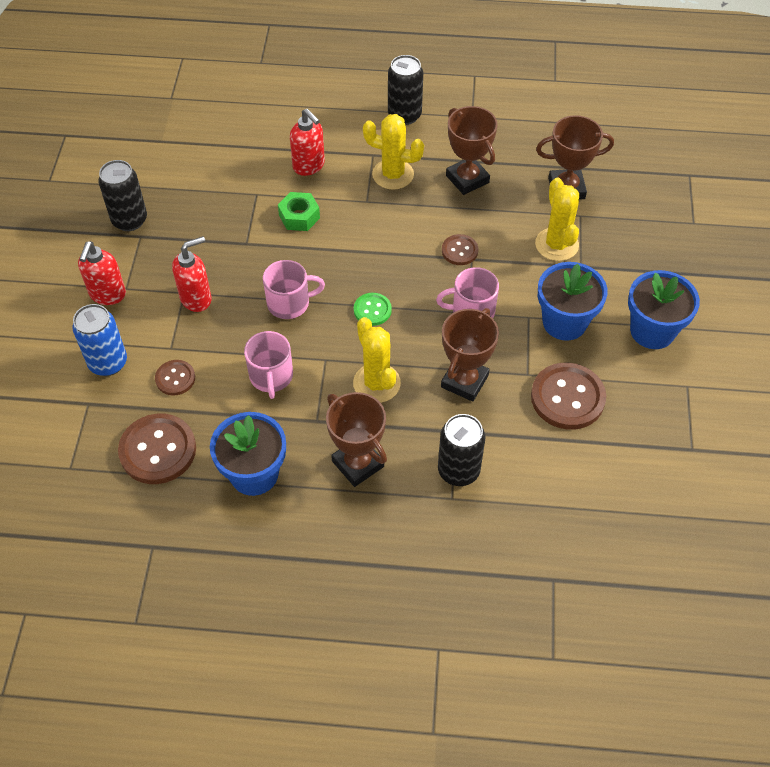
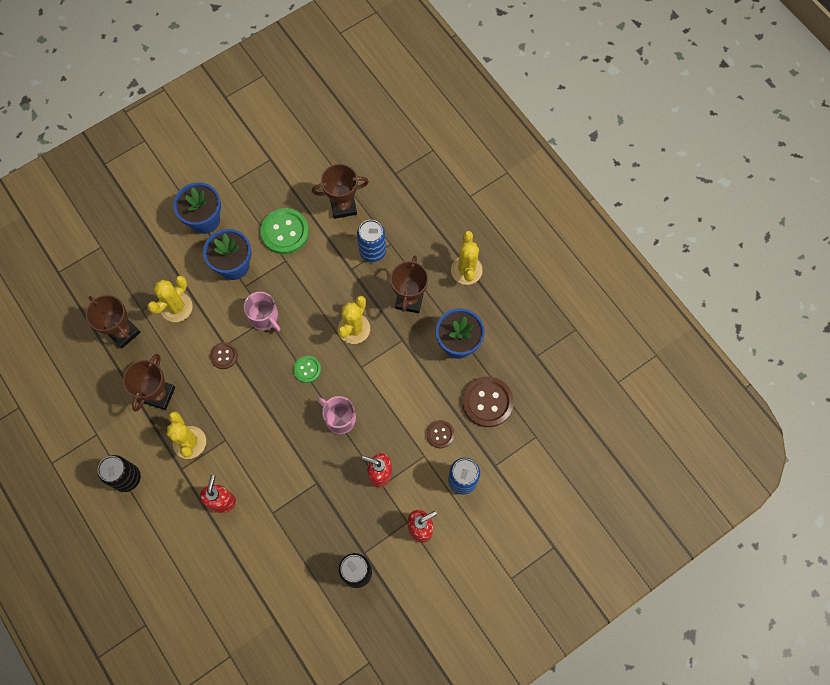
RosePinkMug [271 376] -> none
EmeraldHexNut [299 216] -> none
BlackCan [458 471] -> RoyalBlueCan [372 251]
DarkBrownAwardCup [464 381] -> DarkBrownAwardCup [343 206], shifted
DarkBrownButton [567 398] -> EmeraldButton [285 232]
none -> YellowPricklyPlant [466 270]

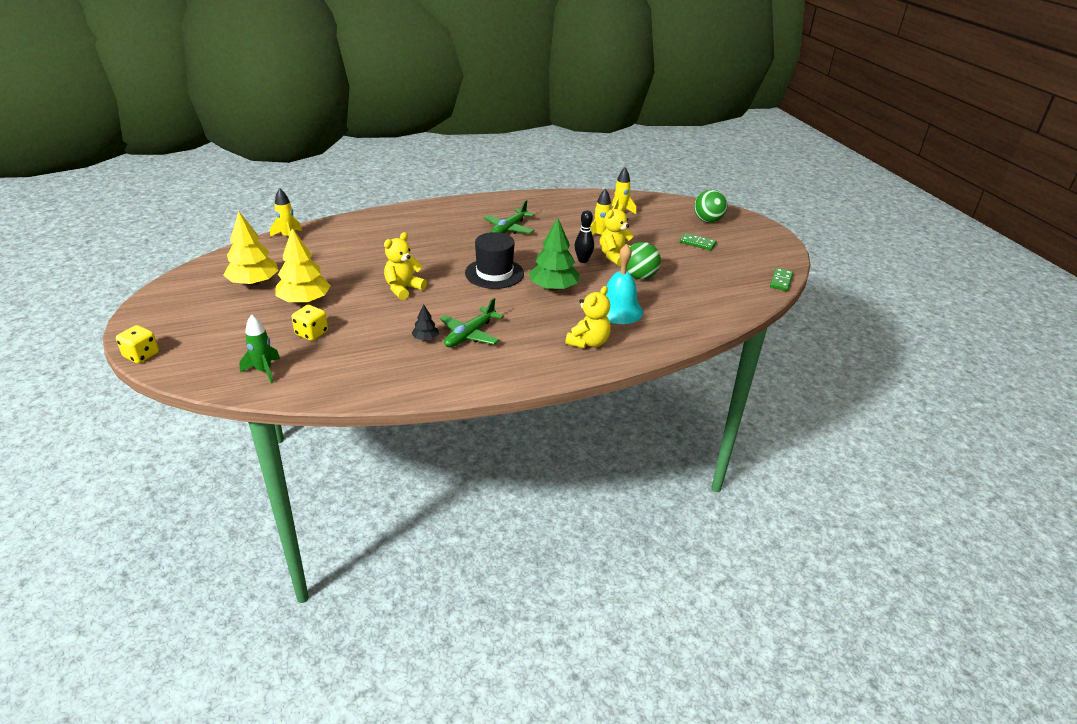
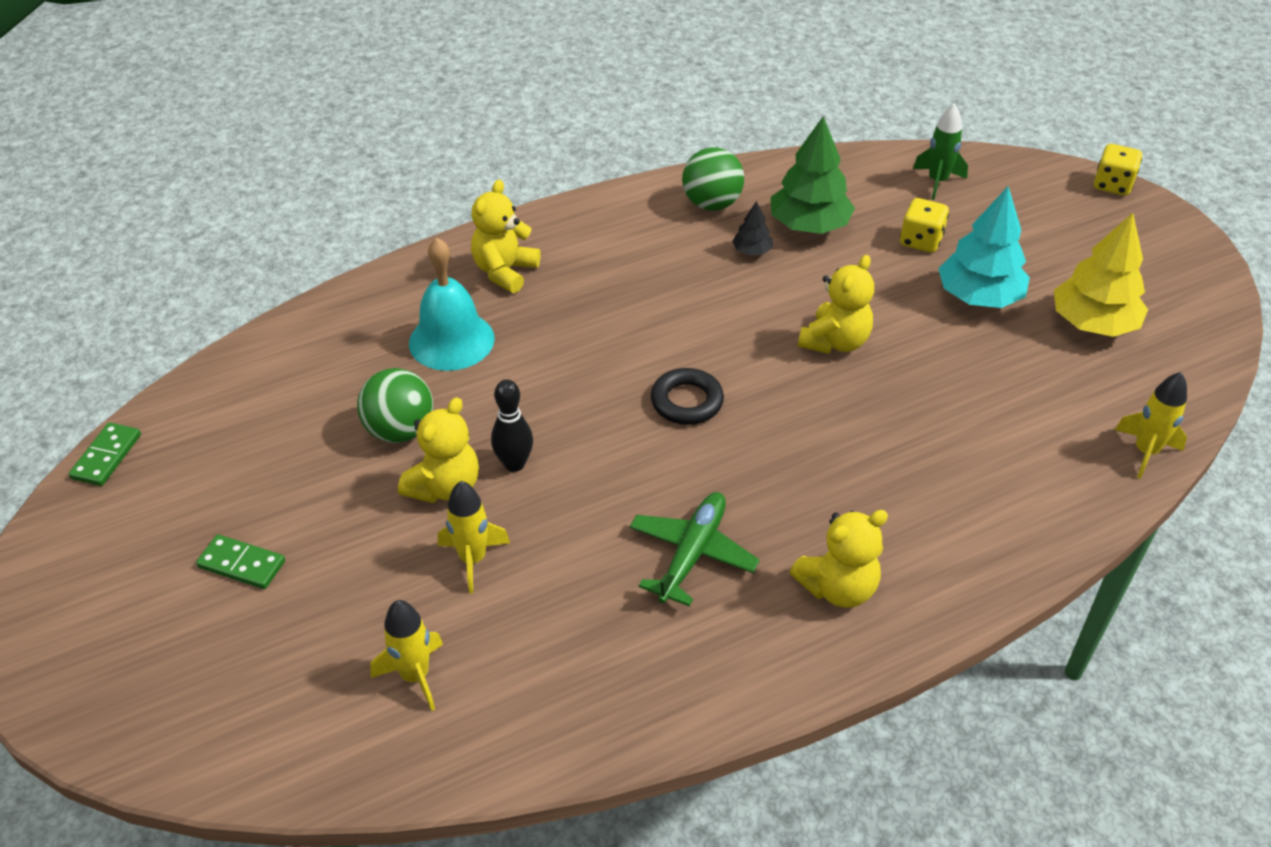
YellowToyTree [304 301] -> AquaToyTree [979 296]
EmeraldPlane [470 334] -> none
BlackHat [494 273] -> BlackRing [687 401]
EmeraldToyTree [553 288] -> EmeraldToyTree [809 225], shifted
EmeraldBall [707 220] -> EmeraldBall [711 204], shifted
none -> YellowTeddy [838 588]

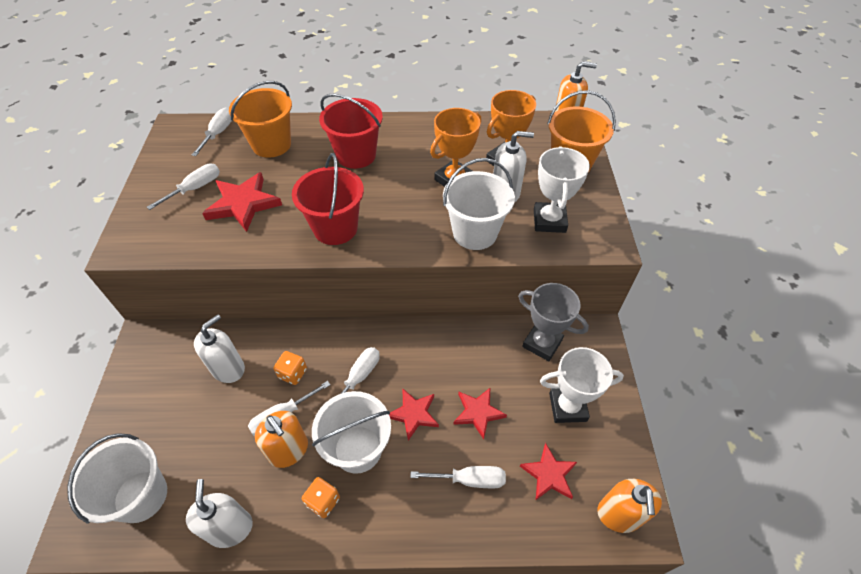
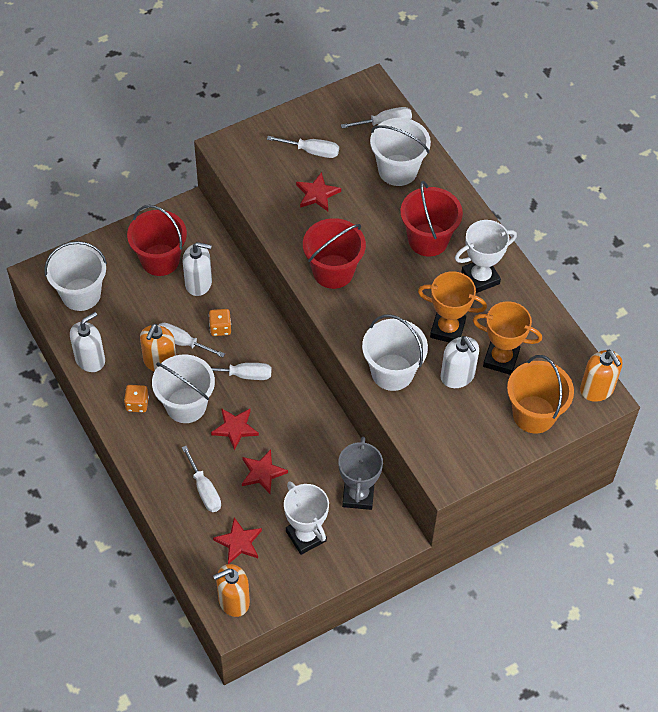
ScarletStar [243 204] -> ScarletStar [317 194], x0.65
BrightOrangeBucket [271 145] -> SnowWhiteBucket [397 170]
SnowWhiteAwardCup [549 221] -> SnowWhiteAwardCup [480 278], shifted
none -> ScarletBucket [160 260]

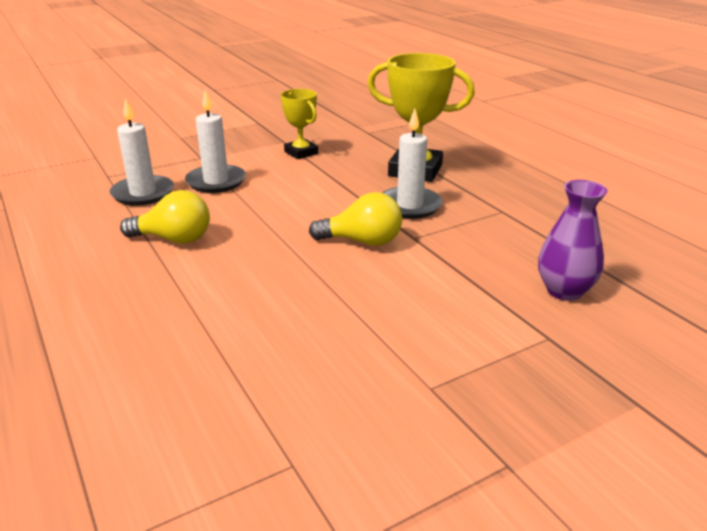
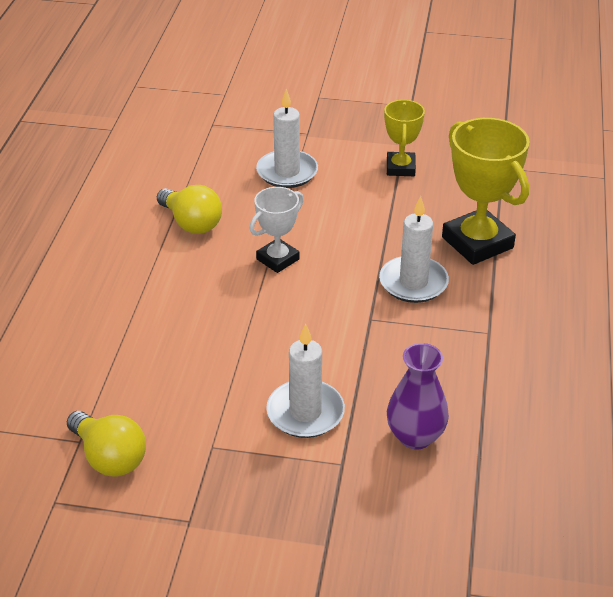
SnowWhiteCandle [143 193] -> SnowWhiteCandle [305 412], shifted
YellowLightbulb [362 241] -> YellowLightbulb [109 457], shifted
none -> SnowWhiteAwardCup [278 259]

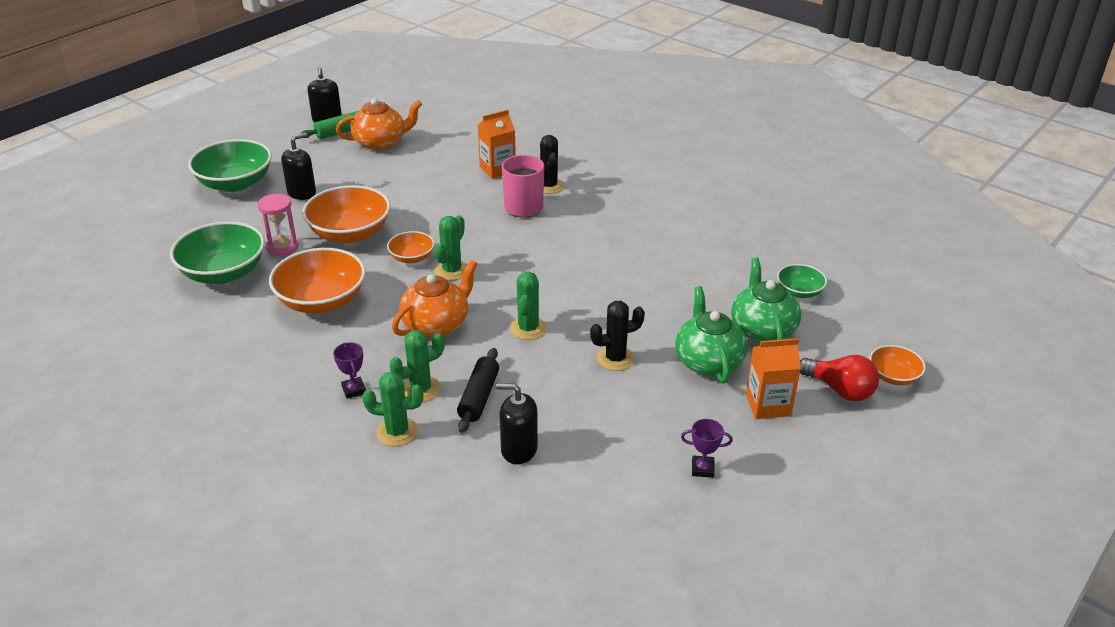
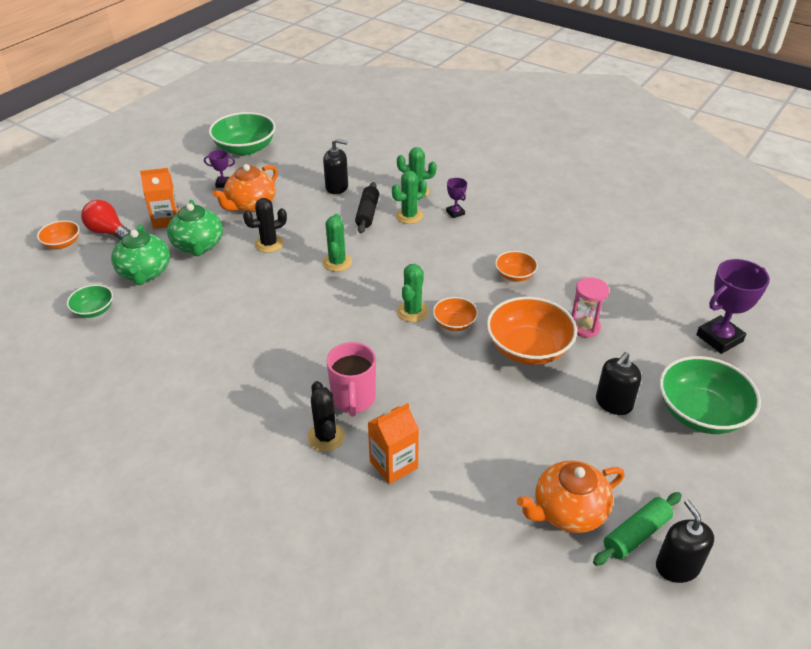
EmeraldBowl [223 273] -> EmeraldBowl [245 148], shifted
BrightOrangeBowl [321 301] -> BrightOrangeBowl [515 275], x0.53
BrightOrangeChinaTeapot [436 324] -> BrightOrangeChinaTeapot [251 205], shifted
none -> VioletAwardCup [719 338]

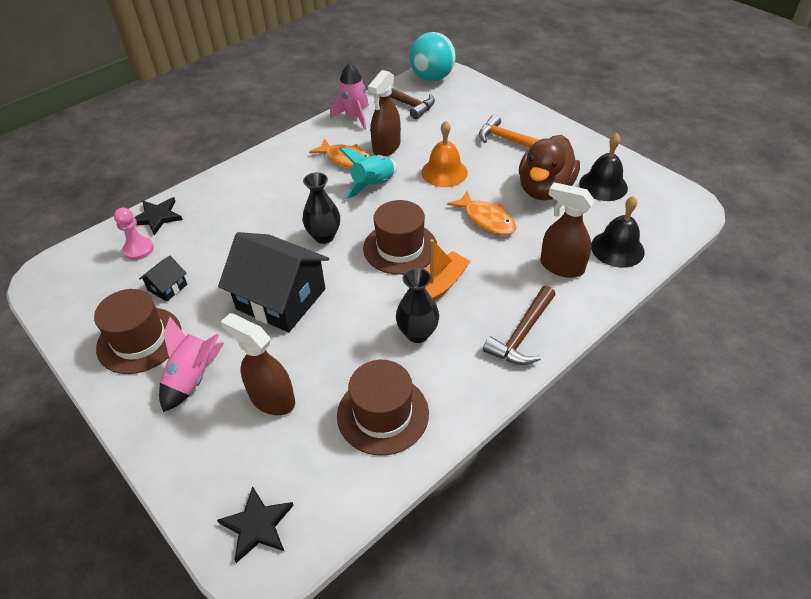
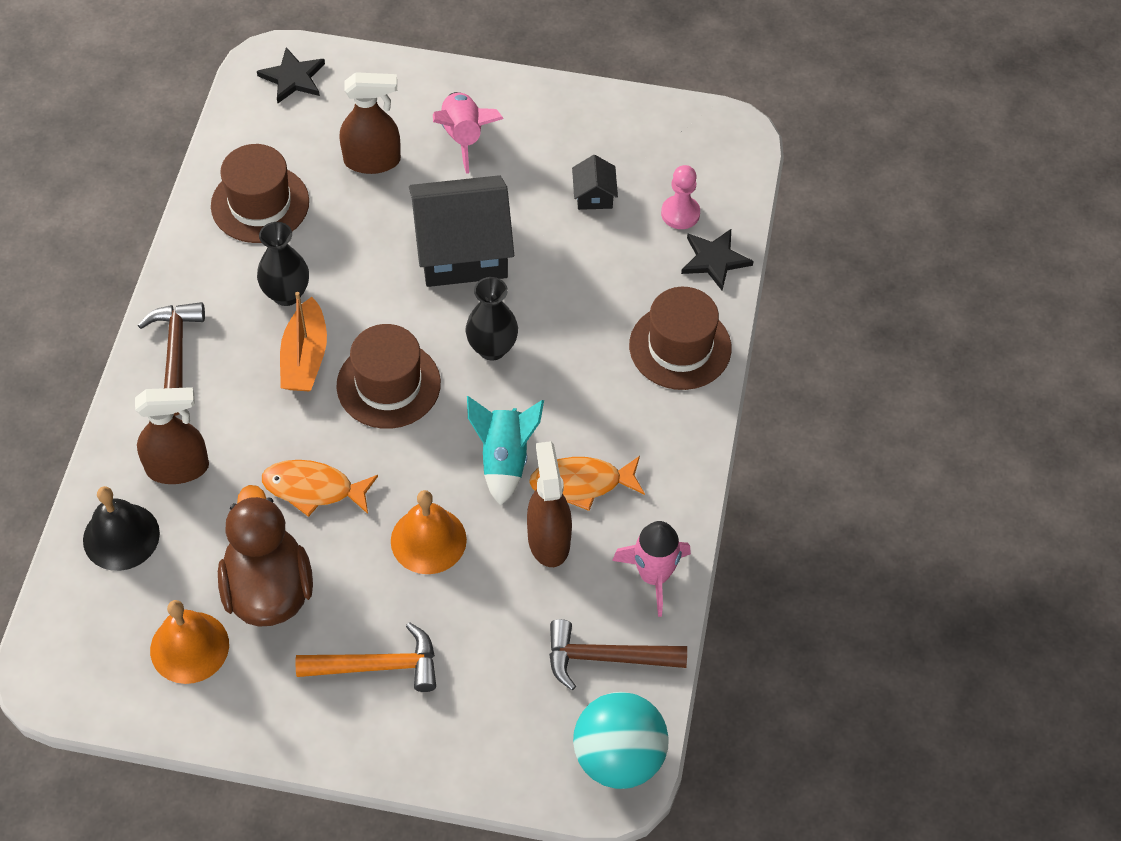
DarkBrownHat [139 340] -> DarkBrownHat [680 347], shifted
BlackBell [603 185] -> BrightOrangeBell [189 647]

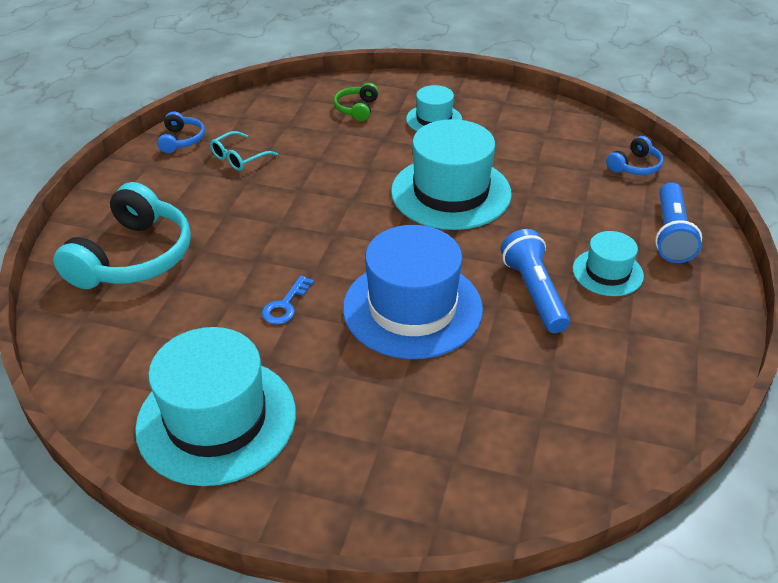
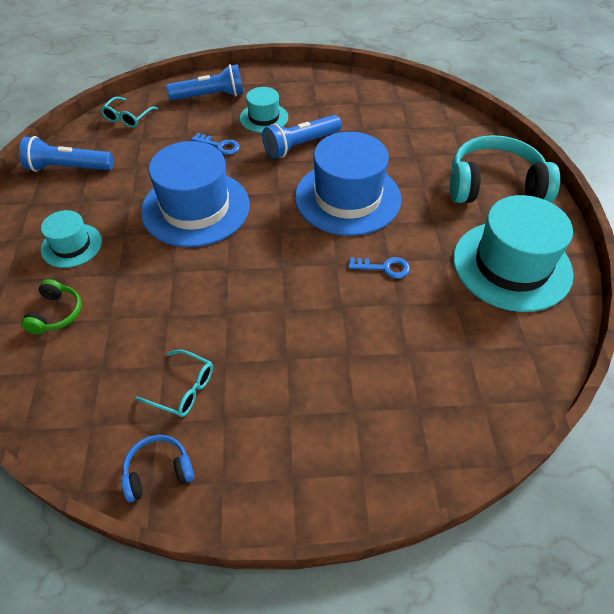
AquaHeadphones [133 257] -> AquaHeadphones [494 186], shifted
EmeraldHeadphones [357 109] -> EmeraldHeadphones [56 314], 75 degrees counterclockwise
AquaHat [451 192] -> RoyalBlueHat [195 208]
RoyalBlueHeadphones [635 166] -> AquaSpectacles [128 118]
none -> RoyalBlueFlashlight [68 168]
none -> RoyalBlueKey [219 146]

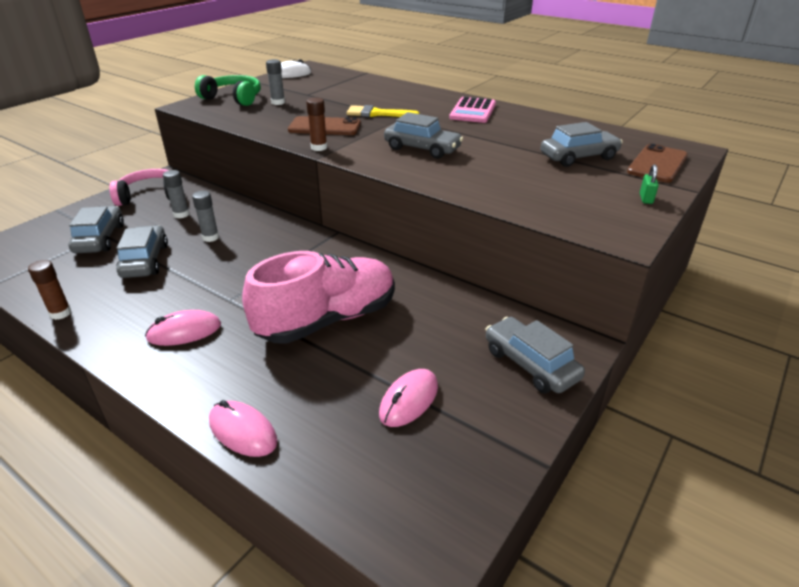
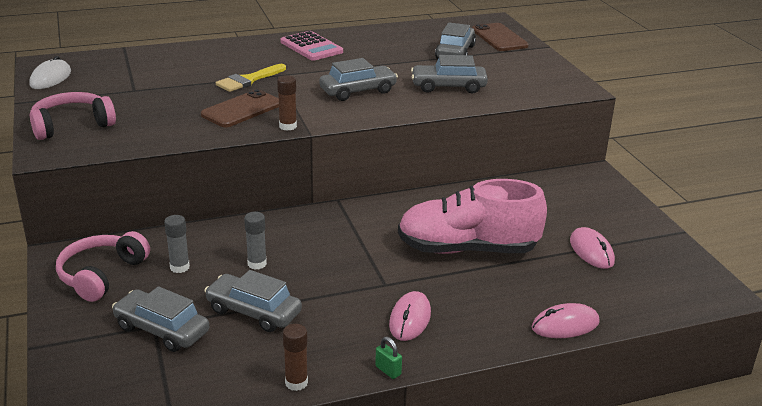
EmeraldHeadphones [233 98] -> RosePinkHeadphones [72 125]
RosePinkSneaker [327 320] -> RosePinkSneaker [467 249], 90 degrees counterclockwise
GreyGlue [278 102] -> none
GreyCar [530 364] -> GreyCar [448 87], shifted
EmeraldSmallLock [646 199] -> EmeraldSmallLock [388 370], shifted

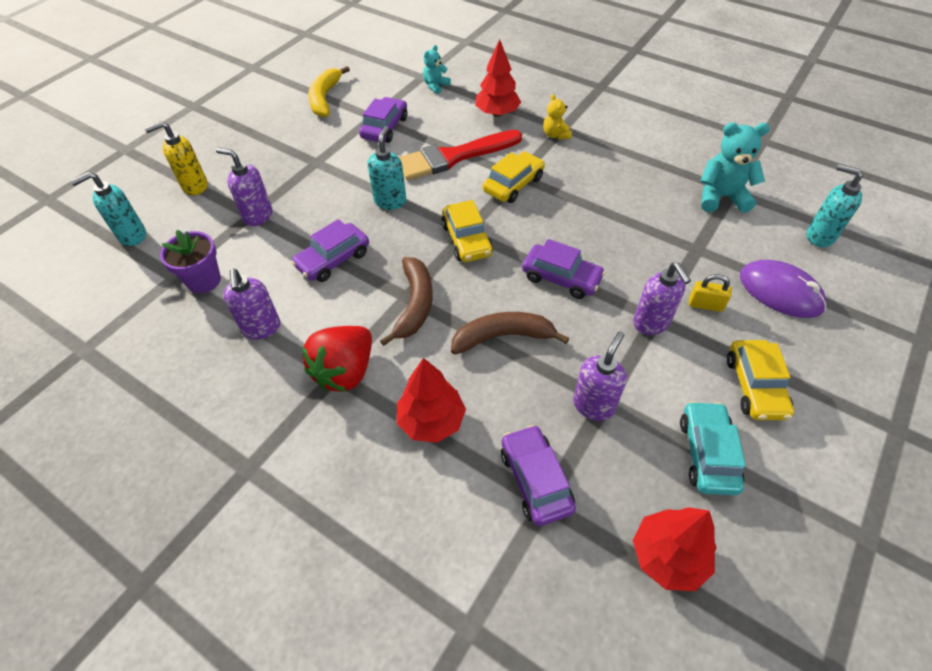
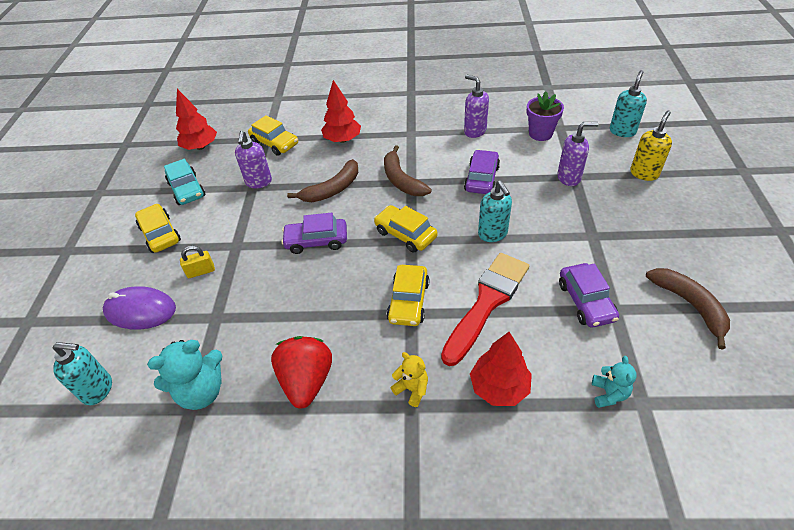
ScarletStrawberry [345 371] -> ScarletStrawberry [306 381], shifted
YellowBanana [325 98] -> DarkBrownBanana [690 305]
VioletCar [535 480] -> YellowCar [275 143]
VioletPumpBottle [651 323] -> none

